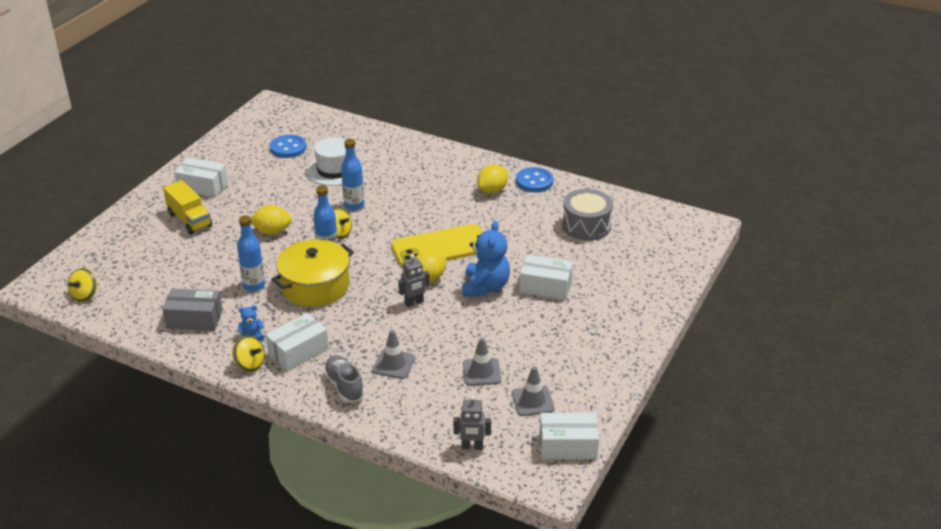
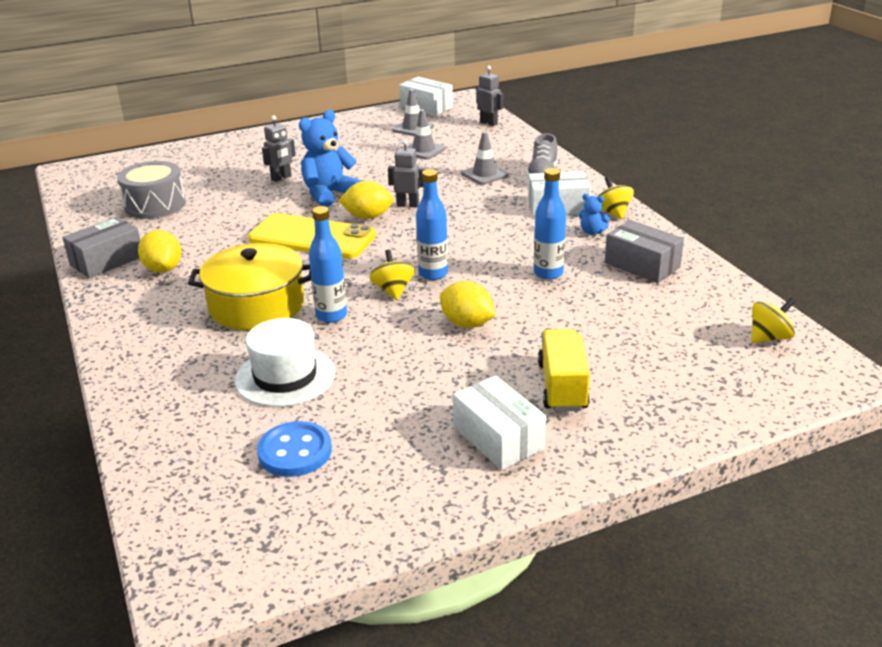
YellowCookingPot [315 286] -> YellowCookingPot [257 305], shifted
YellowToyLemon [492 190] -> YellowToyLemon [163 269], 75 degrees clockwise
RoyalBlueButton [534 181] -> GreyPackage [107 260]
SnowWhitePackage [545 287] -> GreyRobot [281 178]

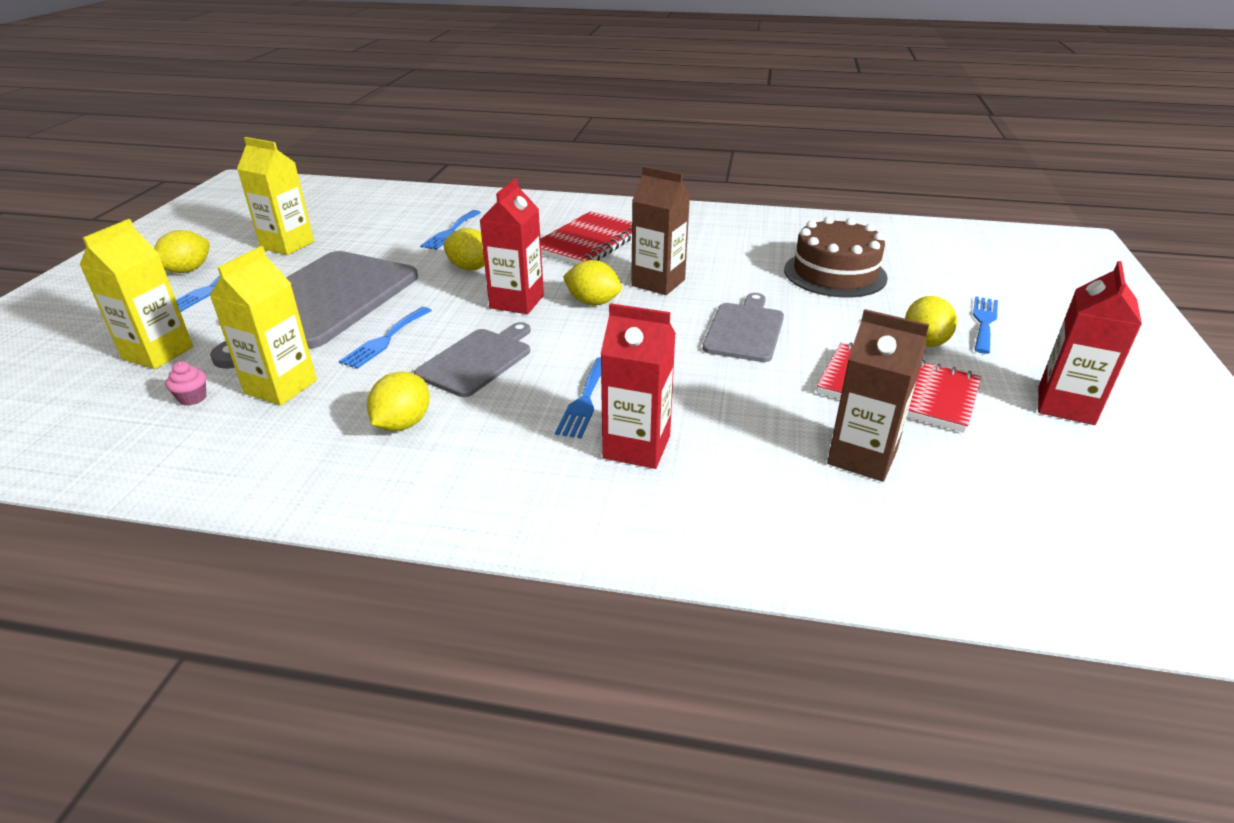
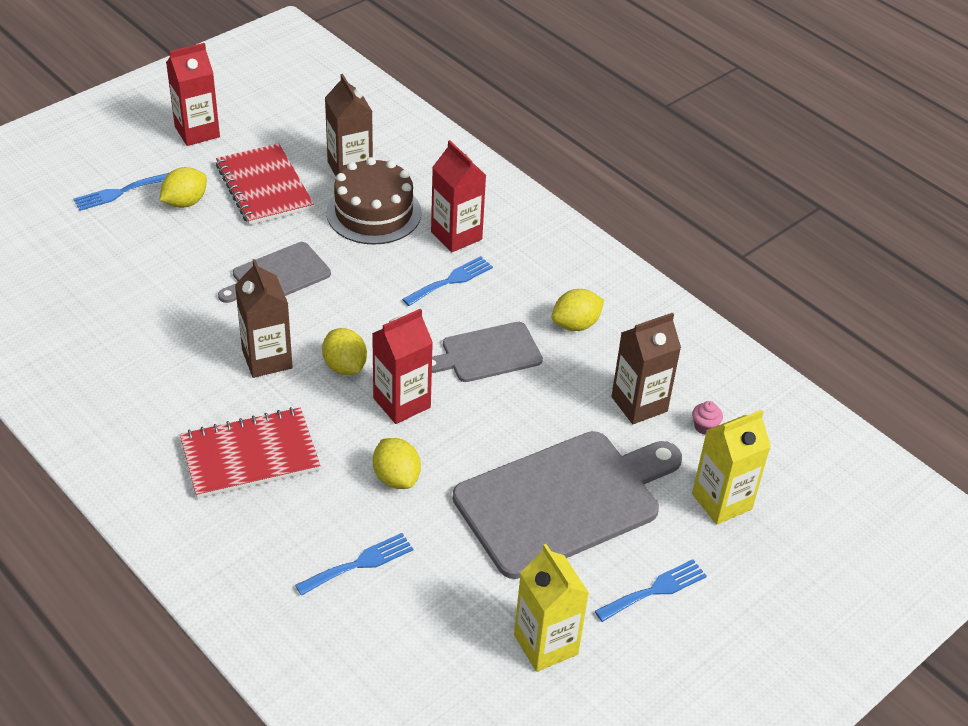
YellowToyLemon [187 270] -> none
YellowCarton [280 387] -> DarkBrownCarton [639 404]
RoyalBlueFork [385 340] -> none
DarkBrownGateau [835 274] -> DarkBrownGateau [374 213], shifted

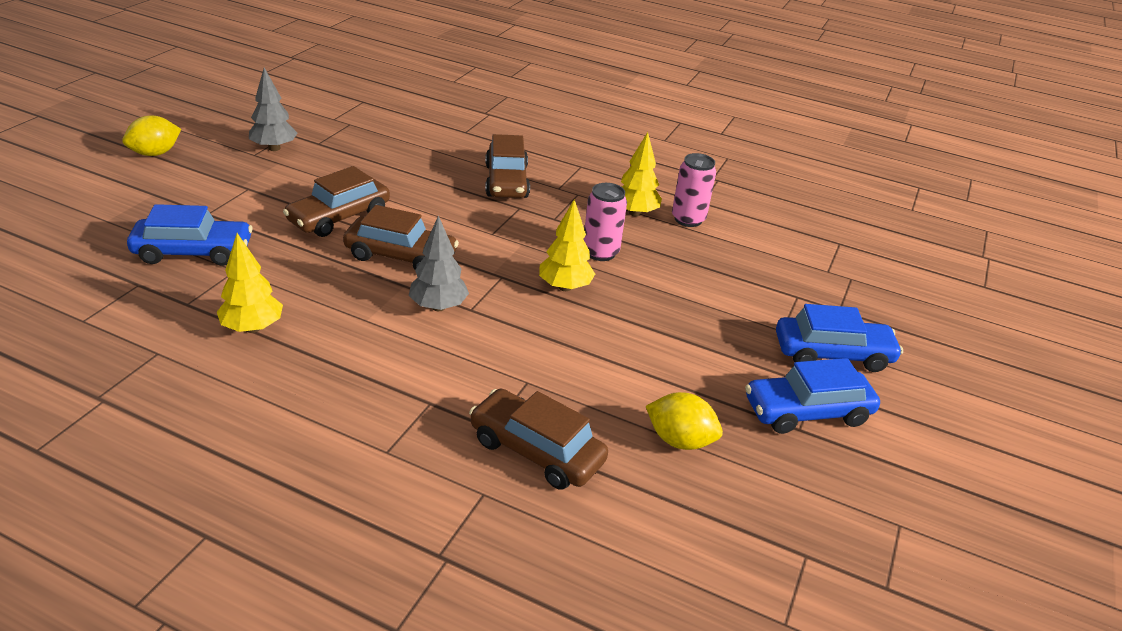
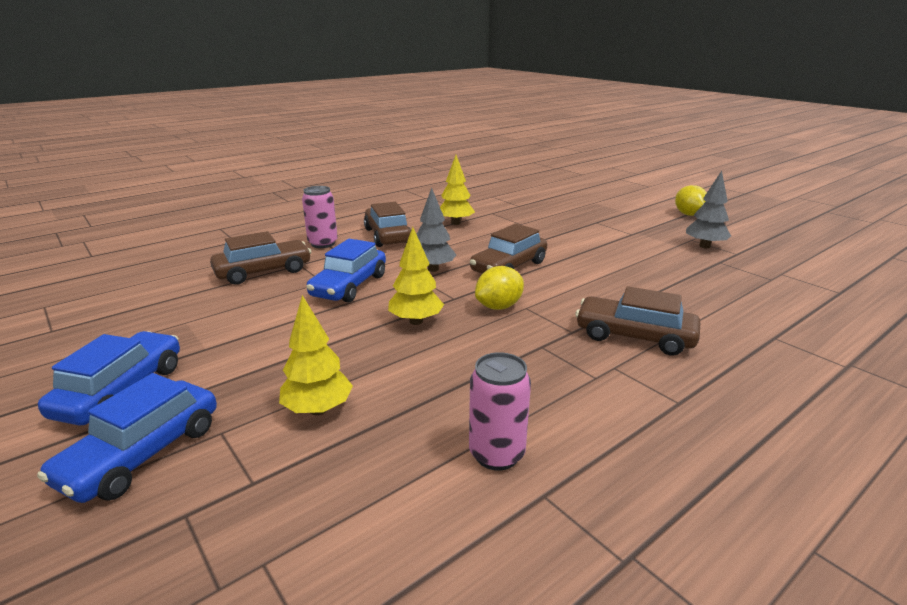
RoyalBlueCar [193 252] -> RoyalBlueCar [349 286], shifted
DarkBrownCar [339 217] -> DarkBrownCar [387 236], shifted
RosePinkCan [600 252] -> RosePinkCan [323 243], shifted
YellowToyTree [635 213] -> YellowToyTree [318 409], shifted
YellowToyLemon [679 440] -> YellowToyLemon [499 306], shifted

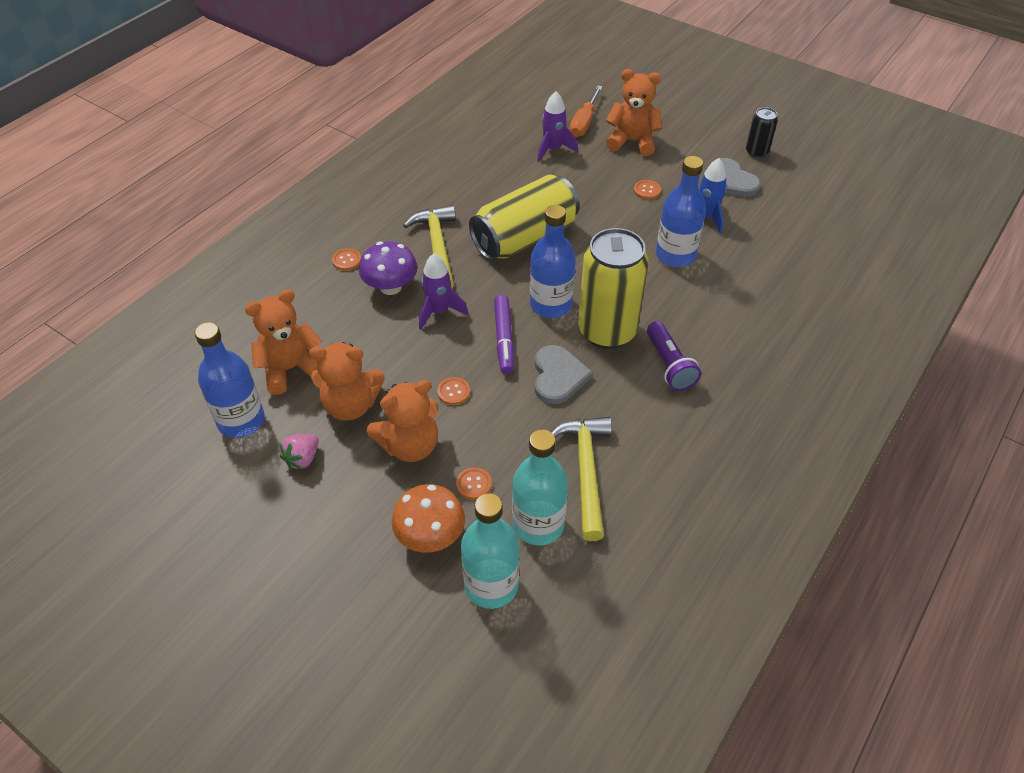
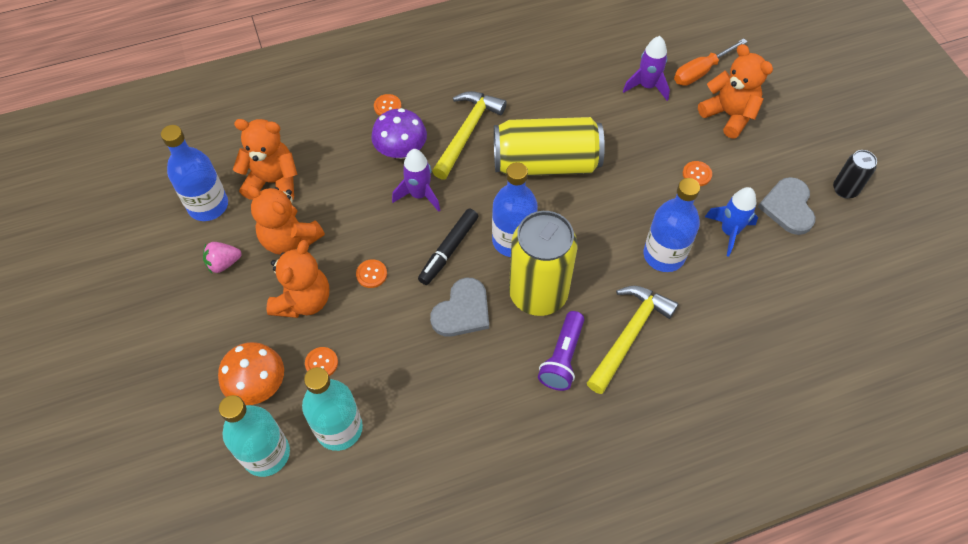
BrightOrangeTeddy [410 445] -> BrightOrangeTeddy [303 300], 75 degrees counterclockwise
VioletMarkerPen [504 339] -> BlackMarkerPen [448 250]
YellowClawHammer [585 471] -> YellowClawHammer [629 335], shifted

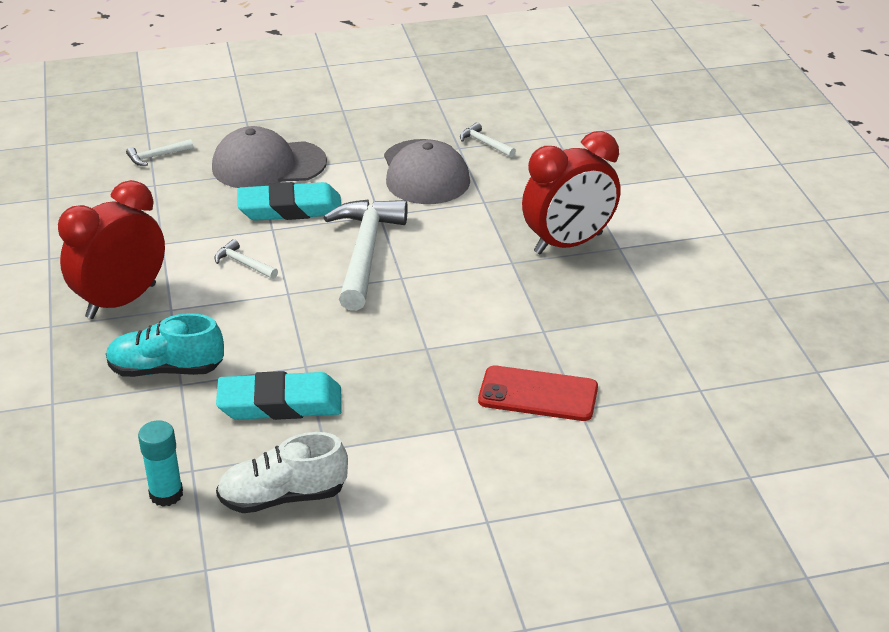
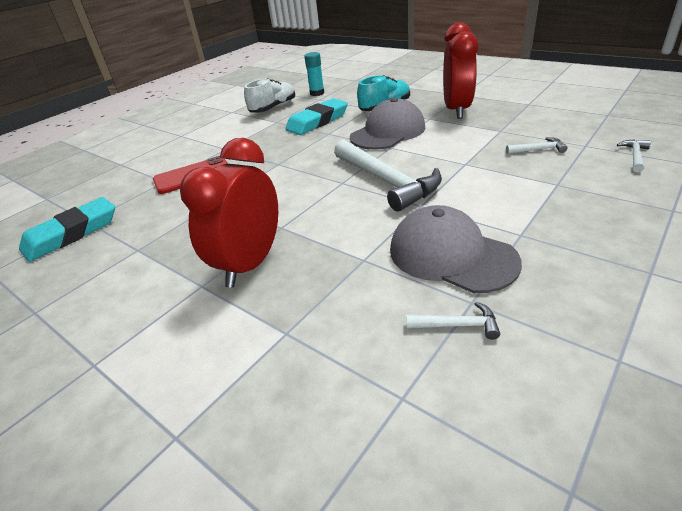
GreyPeakedCap [268 165] -> GreyPeakedCap [388 132], shifted
SnowWhiteClawHammer [243 263] -> SnowWhiteClawHammer [538 150], shifted
AquaPencilEraser [290 208] -> AquaPencilEraser [72 234], shifted

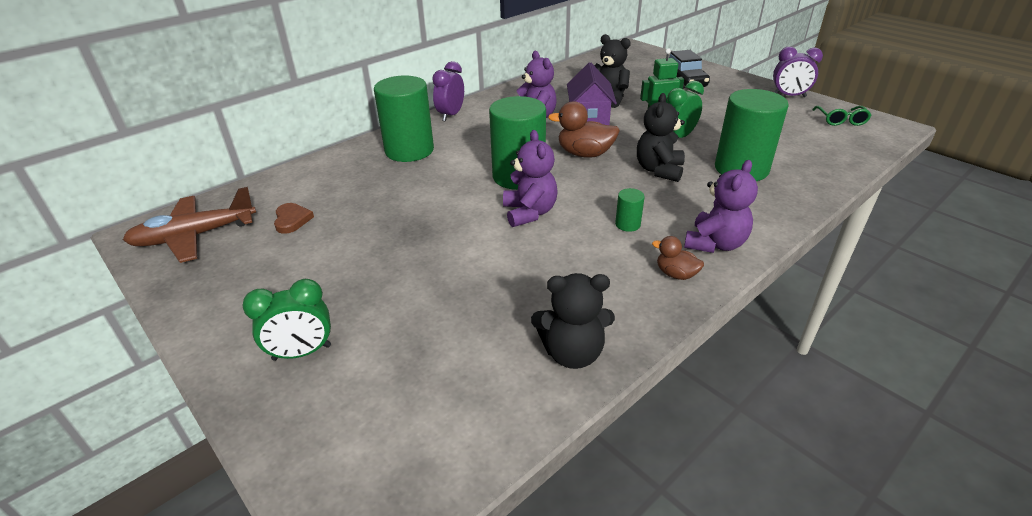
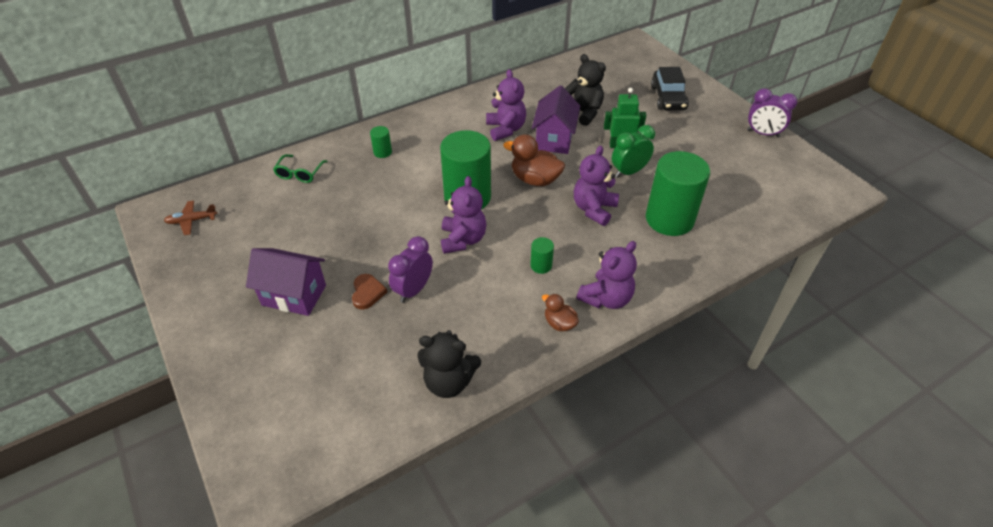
DarkBrownPlane [194 236] -> DarkBrownPlane [191 221], x0.52
EmeraldAlarmClock [302 352] -> none
DarkBrownLoveHeart [292 220] -> DarkBrownLoveHeart [367 293], shifted
EmeraldSolidCylinder [409 150] -> EmeraldSolidCylinder [382 152], x0.42
VioletAlarmClock [451 115] -> VioletAlarmClock [413 290], shifted
BlackTeddy [659 170] -> VioletTeddy [594 209]
EmeraldSpectacles [841 120] -> EmeraldSpectacles [299 173], shifted
none -> VioletToyHouse [294 295]

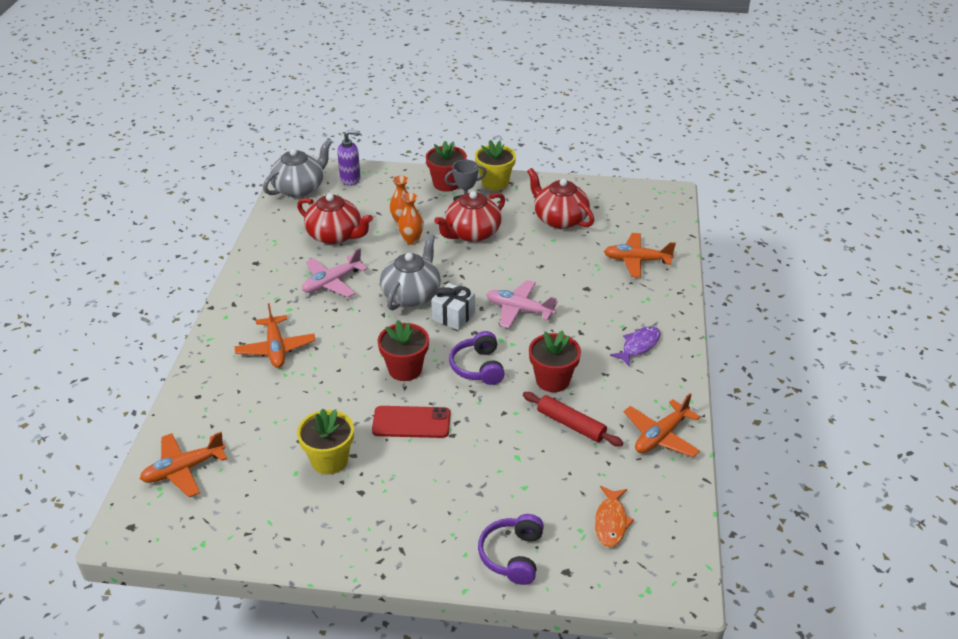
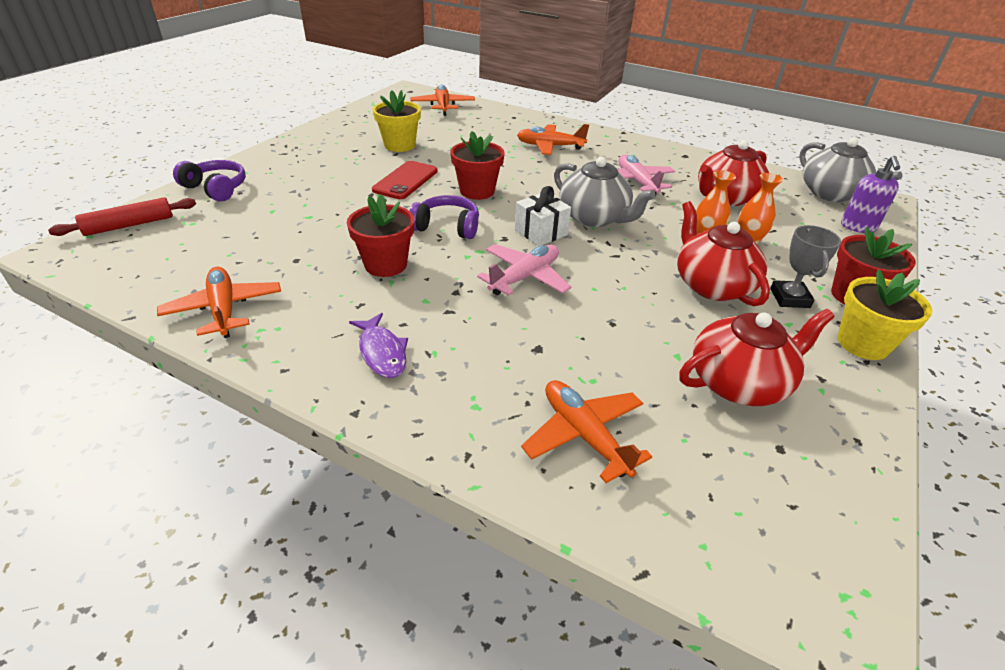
ScarletRollingPin [571 424] -> ScarletRollingPin [129 225], shifted
BrightOrangeFishFigure [611 522] -> none
BrightOrangePlane [636 260] -> BrightOrangePlane [584 435], 60 degrees counterclockwise

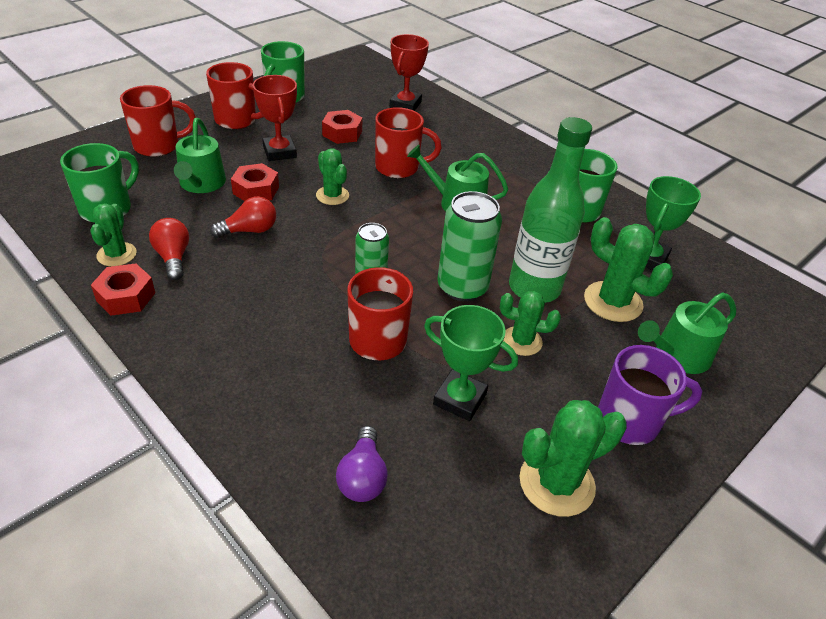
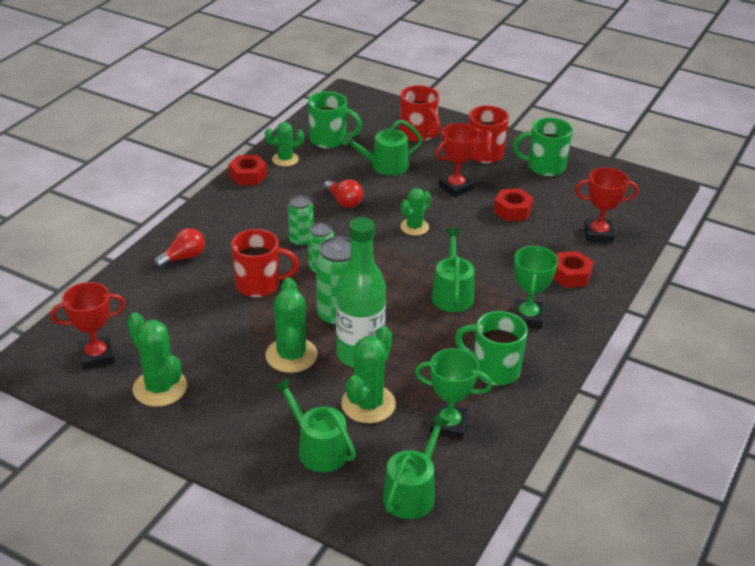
ScarletLightbulb [173 257] -> ScarletLightbulb [183 258], shifted
ScarletHexNut [256 190] -> ScarletHexNut [570 275], shifted
VioletLightbulb [362 477] -> none
ScarletMug [399 168] -> none
EmeraldAwardCup [459 399] -> EmeraldAwardCup [528 317], shifted
EmeraldPricklyPlant [522 341] -> EmeraldPricklyPlant [291 355], x1.56
VioletMug [630 421] -> none
none -> ScarletAwardCup [97 356]
none -> EmeraldCan [301 240]
none -> EmeraldSprinklingCan [412 493]

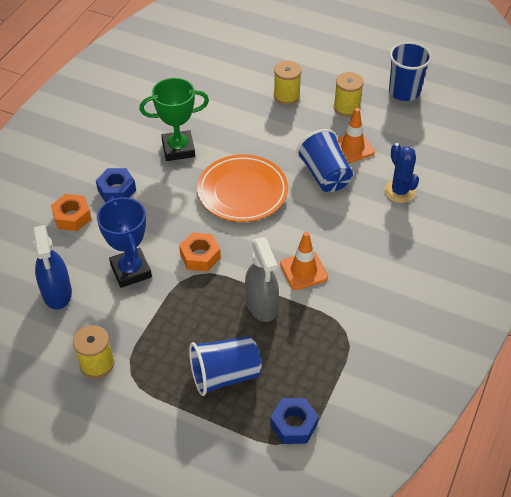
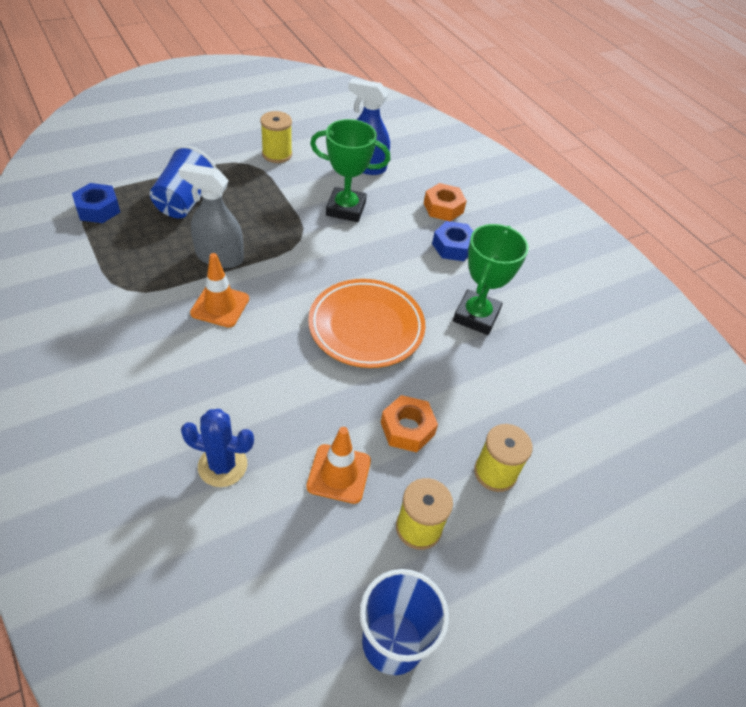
RoyalBlueAwardCup [131 271] -> EmeraldAwardCup [346 209]
BrightOrangeHexNut [200 256] -> BrightOrangeHexNut [407 428], shifted
RoyalBlueBeaker [325 175] -> none

